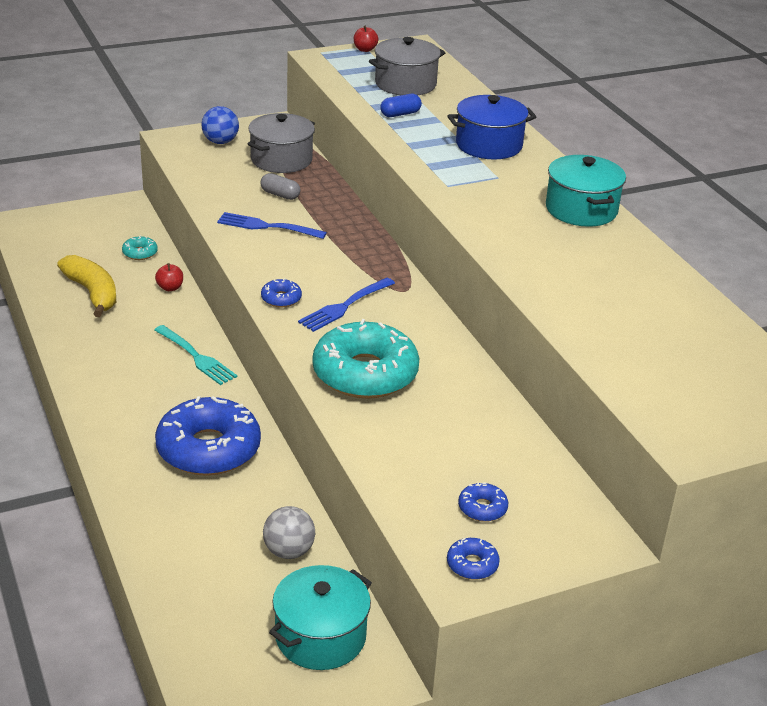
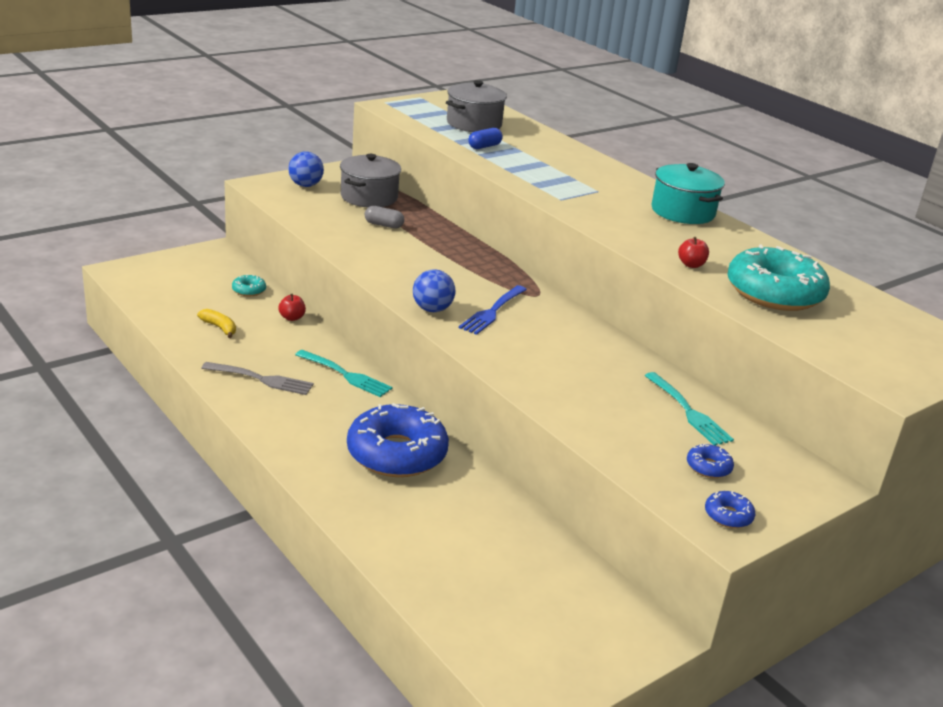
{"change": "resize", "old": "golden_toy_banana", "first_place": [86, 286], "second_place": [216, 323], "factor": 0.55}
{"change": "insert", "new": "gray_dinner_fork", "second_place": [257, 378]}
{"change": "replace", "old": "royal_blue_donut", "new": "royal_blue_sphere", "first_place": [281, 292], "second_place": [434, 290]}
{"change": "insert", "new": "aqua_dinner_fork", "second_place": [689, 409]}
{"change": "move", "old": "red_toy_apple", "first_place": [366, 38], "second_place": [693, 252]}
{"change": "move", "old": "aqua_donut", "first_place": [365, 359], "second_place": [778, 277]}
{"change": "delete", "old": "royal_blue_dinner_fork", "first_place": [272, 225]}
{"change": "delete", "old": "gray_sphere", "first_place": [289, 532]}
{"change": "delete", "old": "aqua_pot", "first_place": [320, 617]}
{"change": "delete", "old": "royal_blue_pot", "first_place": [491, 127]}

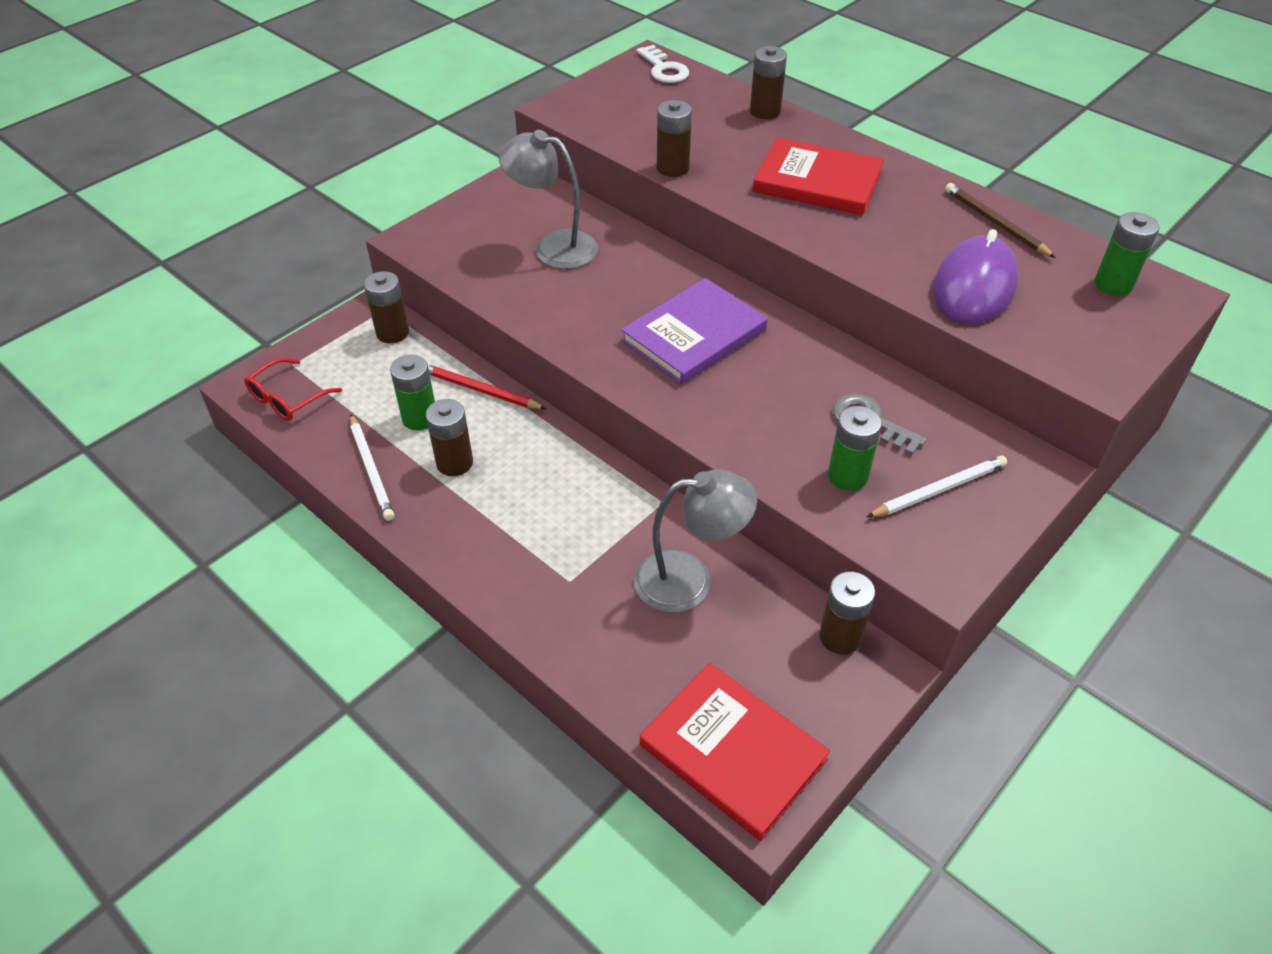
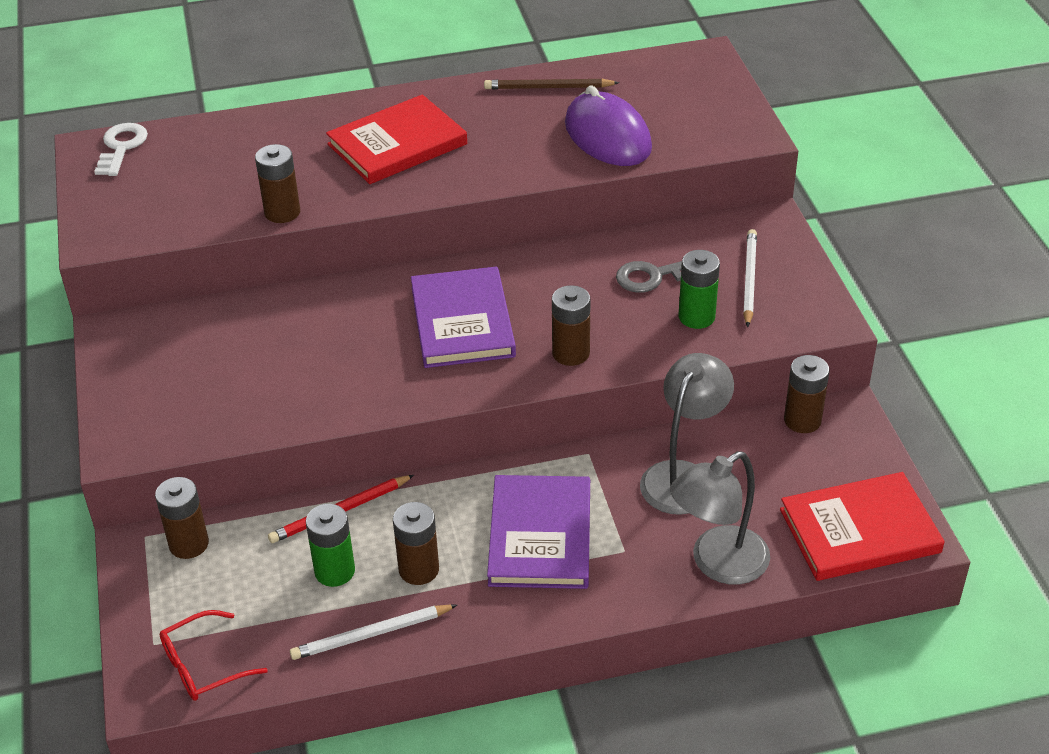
{"change": "rotate", "old": "pure_white_latchkey", "first_place": [663, 64], "second_place": [121, 149], "degrees": -90}
{"change": "rotate", "old": "red_glasses", "first_place": [293, 389], "second_place": [214, 655], "degrees": 75}
{"change": "rotate", "old": "pure_white_wooden_pencil", "first_place": [372, 467], "second_place": [373, 632], "degrees": 150}
{"change": "insert", "new": "royal_purple_book", "second_place": [538, 532]}
{"change": "move", "old": "brown_battery", "first_place": [768, 82], "second_place": [571, 325]}
{"change": "move", "old": "gray_lamp", "first_place": [548, 199], "second_place": [720, 518]}
{"change": "delete", "old": "emerald_battery", "first_place": [1127, 254]}

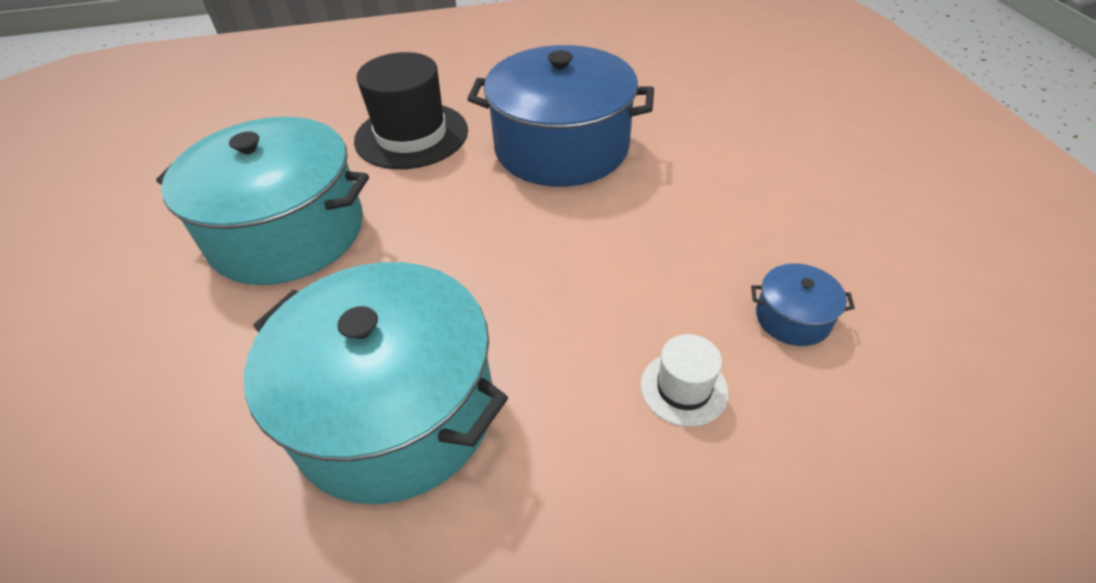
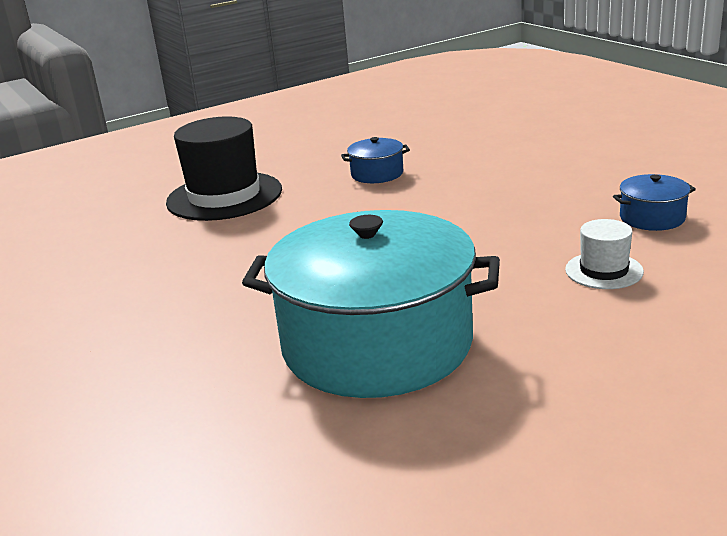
{"change": "resize", "old": "royal_blue_pot", "first_place": [560, 116], "second_place": [375, 160], "factor": 0.41}
{"change": "delete", "old": "aqua_pot", "first_place": [262, 201]}

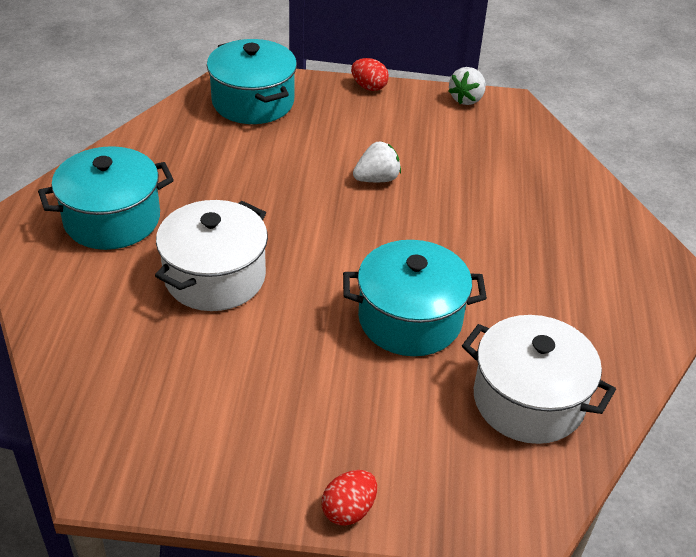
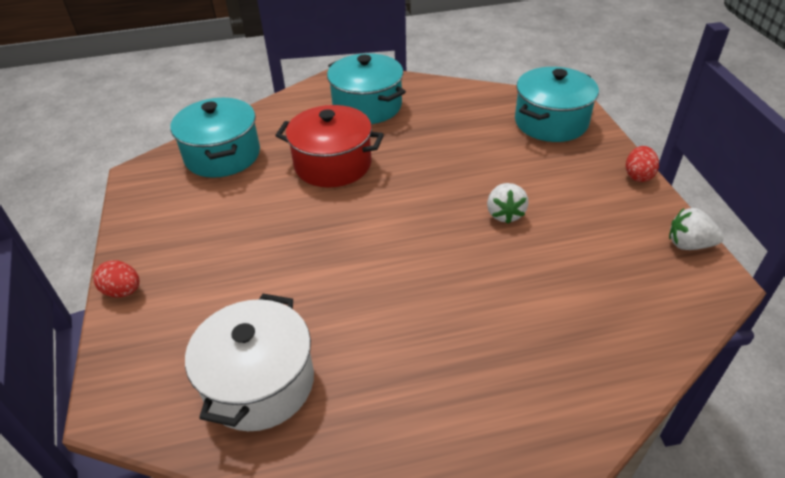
{"change": "move", "old": "aqua_pot", "first_place": [415, 298], "second_place": [215, 138]}
{"change": "recolor", "old": "pure_white_pot", "new": "red_pot", "first_place": [211, 255], "second_place": [329, 146]}
{"change": "rotate", "old": "pure_white_strawberry", "first_place": [377, 161], "second_place": [508, 203], "degrees": 45}

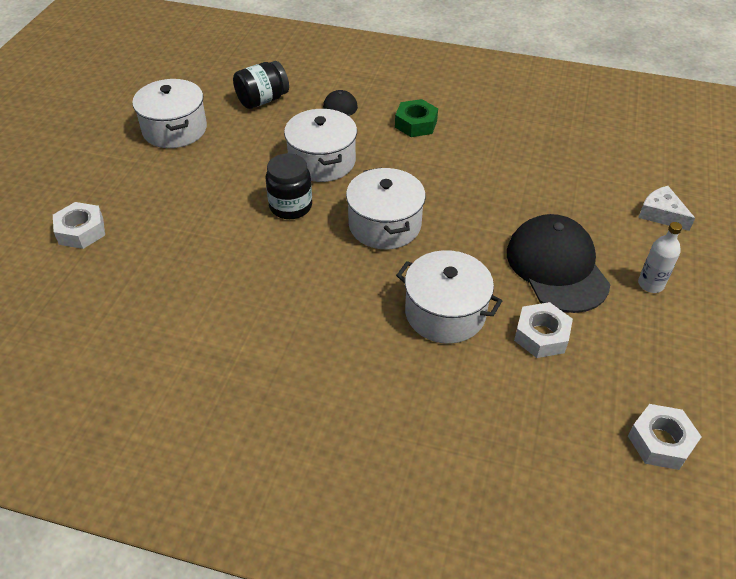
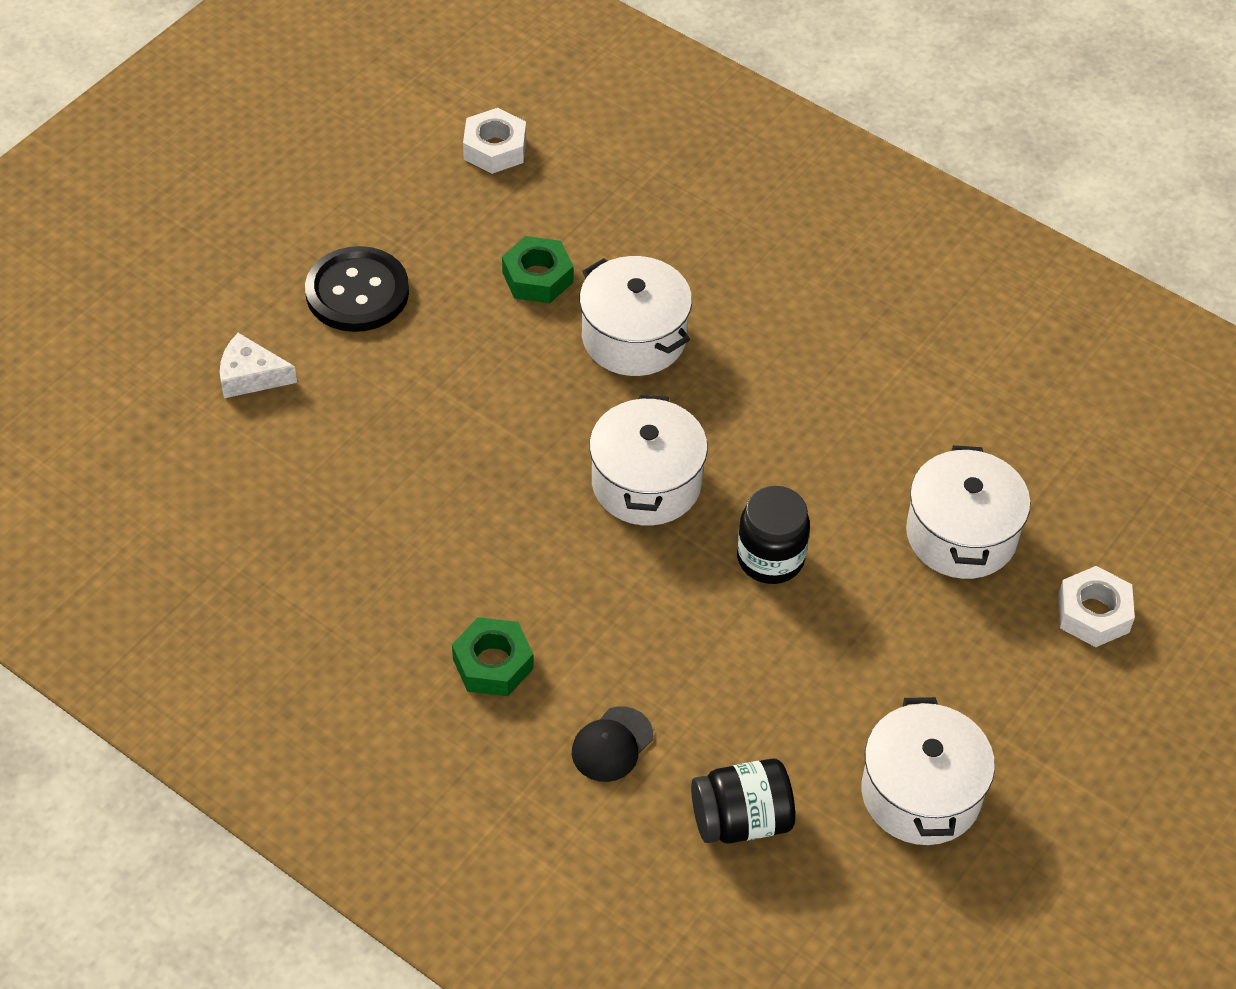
{"change": "rotate", "old": "pure_white_cheese_wedge", "first_place": [666, 208], "second_place": [258, 365], "degrees": 120}
{"change": "replace", "old": "pure_white_bottle", "new": "jet-black_shirt_button", "first_place": [660, 257], "second_place": [357, 289]}
{"change": "recolor", "old": "pure_white_hexagon_nut", "new": "emerald_hexagon_nut", "first_place": [543, 330], "second_place": [537, 269]}
{"change": "move", "old": "pure_white_pot", "first_place": [320, 145], "second_place": [968, 512]}
{"change": "delete", "old": "jet-black_baseball_cap", "first_place": [559, 263]}

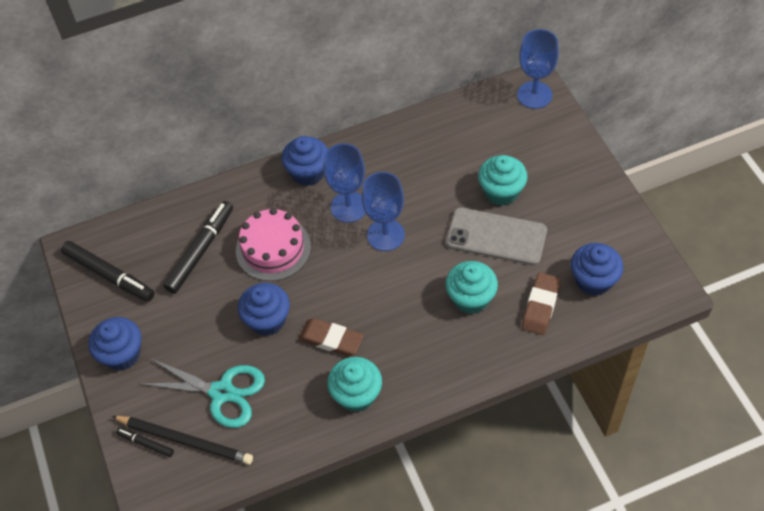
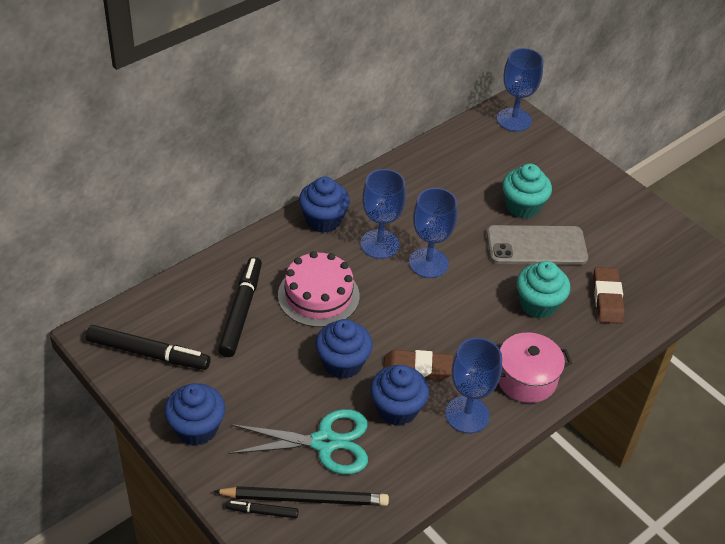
{"change": "move", "old": "royal_blue_cupcake", "first_place": [597, 269], "second_place": [399, 395]}
{"change": "replace", "old": "aqua_cupcake", "new": "royal_blue_goblet", "first_place": [354, 384], "second_place": [473, 385]}
{"change": "insert", "new": "rose-pink_pot", "second_place": [535, 367]}

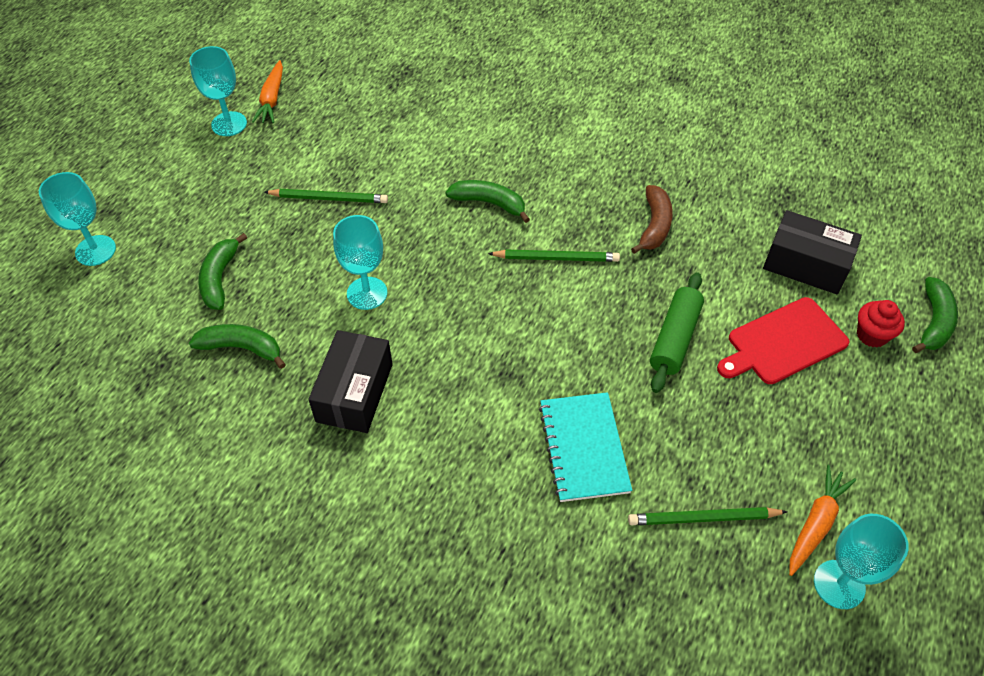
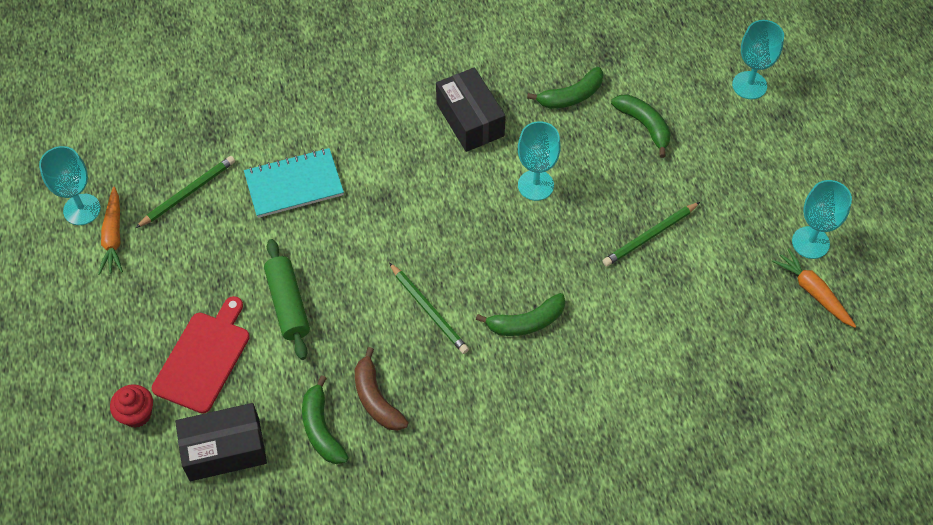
{"change": "rotate", "old": "aqua_notepad", "first_place": [585, 447], "second_place": [294, 183], "degrees": -60}
{"change": "move", "old": "emerald_toy_banana", "first_place": [935, 315], "second_place": [325, 419]}
{"change": "rotate", "old": "emerald_wooden_pencil", "first_place": [554, 255], "second_place": [429, 308], "degrees": -90}

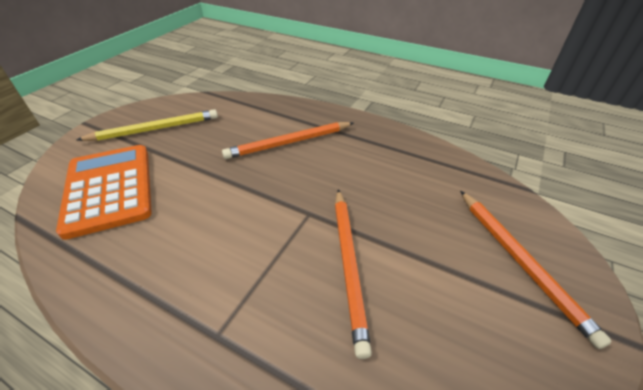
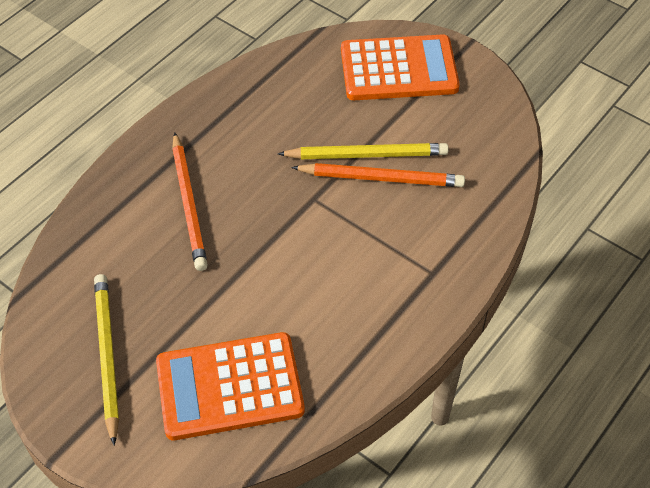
{"change": "insert", "new": "golden_wooden_pencil", "second_place": [363, 151]}
{"change": "replace", "old": "orange_wooden_pencil", "new": "orange_calculator", "first_place": [536, 270], "second_place": [400, 67]}

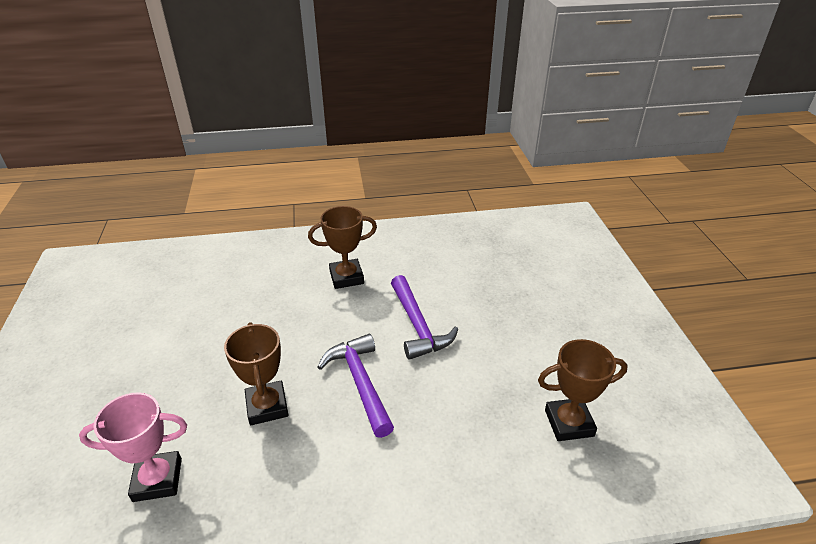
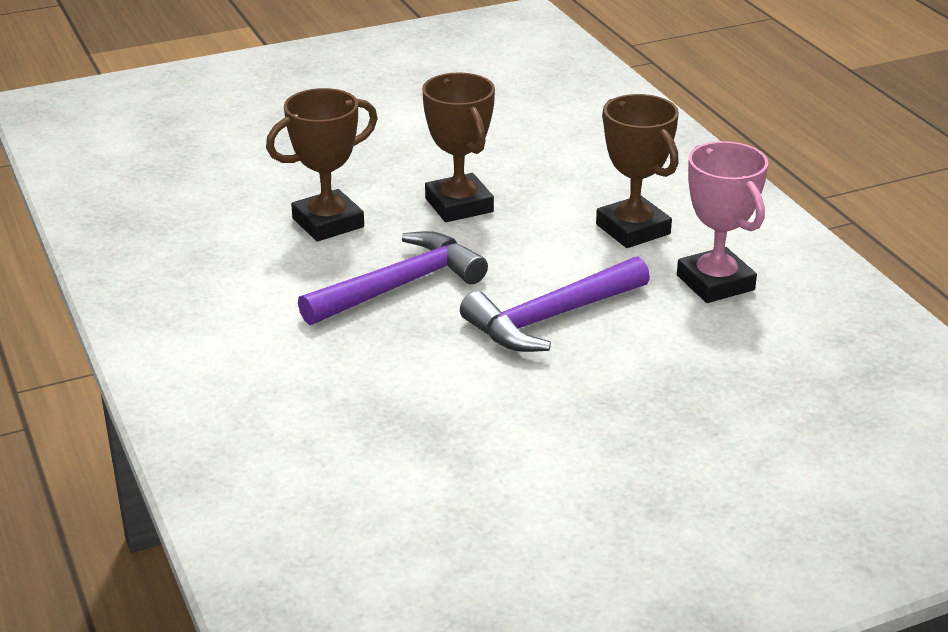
{"change": "move", "old": "brown_award_cup", "first_place": [583, 390], "second_place": [458, 147]}
{"change": "move", "old": "rose-pink_award_cup", "first_place": [133, 447], "second_place": [722, 222]}

